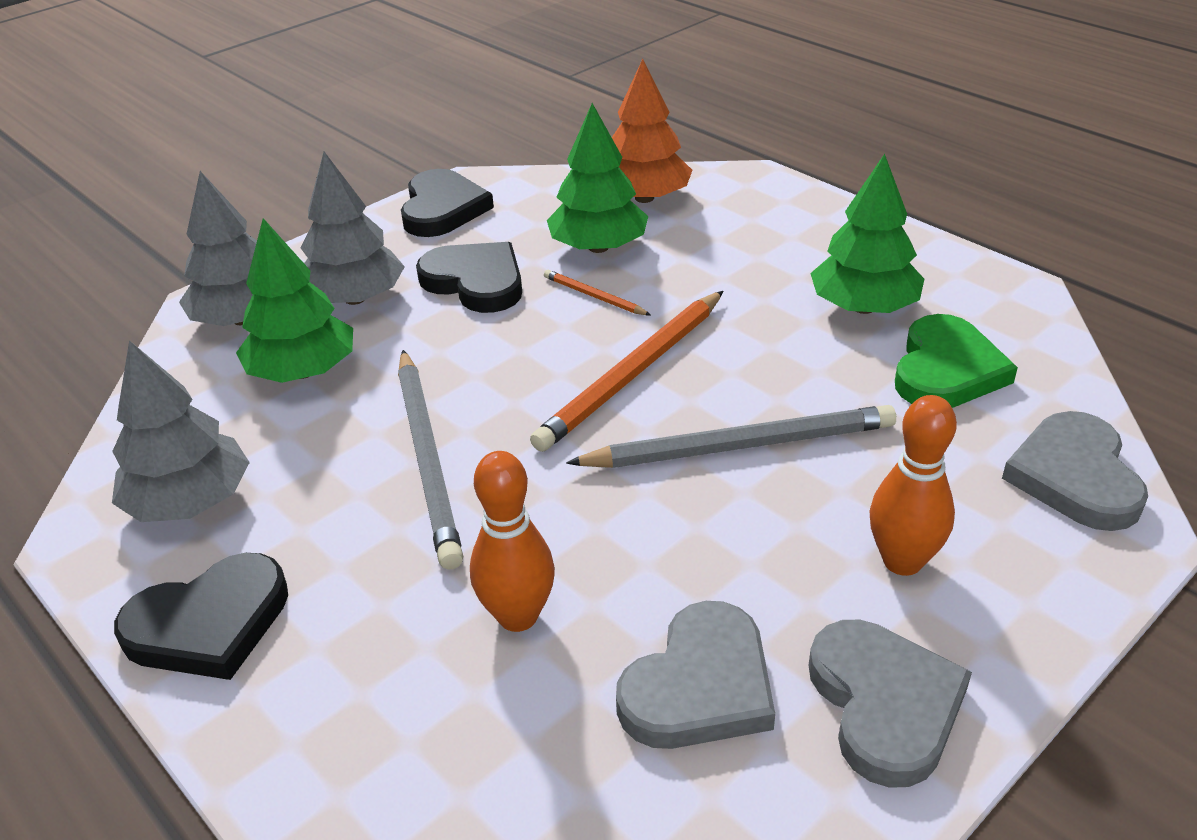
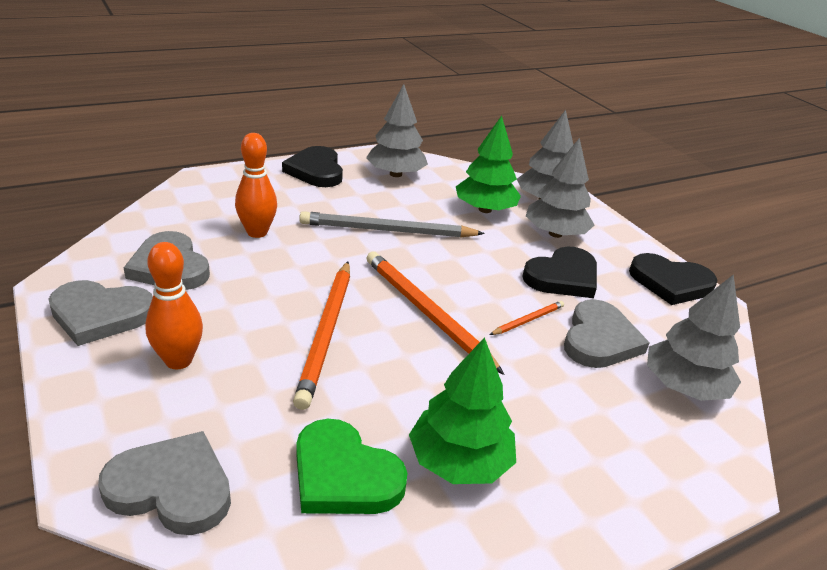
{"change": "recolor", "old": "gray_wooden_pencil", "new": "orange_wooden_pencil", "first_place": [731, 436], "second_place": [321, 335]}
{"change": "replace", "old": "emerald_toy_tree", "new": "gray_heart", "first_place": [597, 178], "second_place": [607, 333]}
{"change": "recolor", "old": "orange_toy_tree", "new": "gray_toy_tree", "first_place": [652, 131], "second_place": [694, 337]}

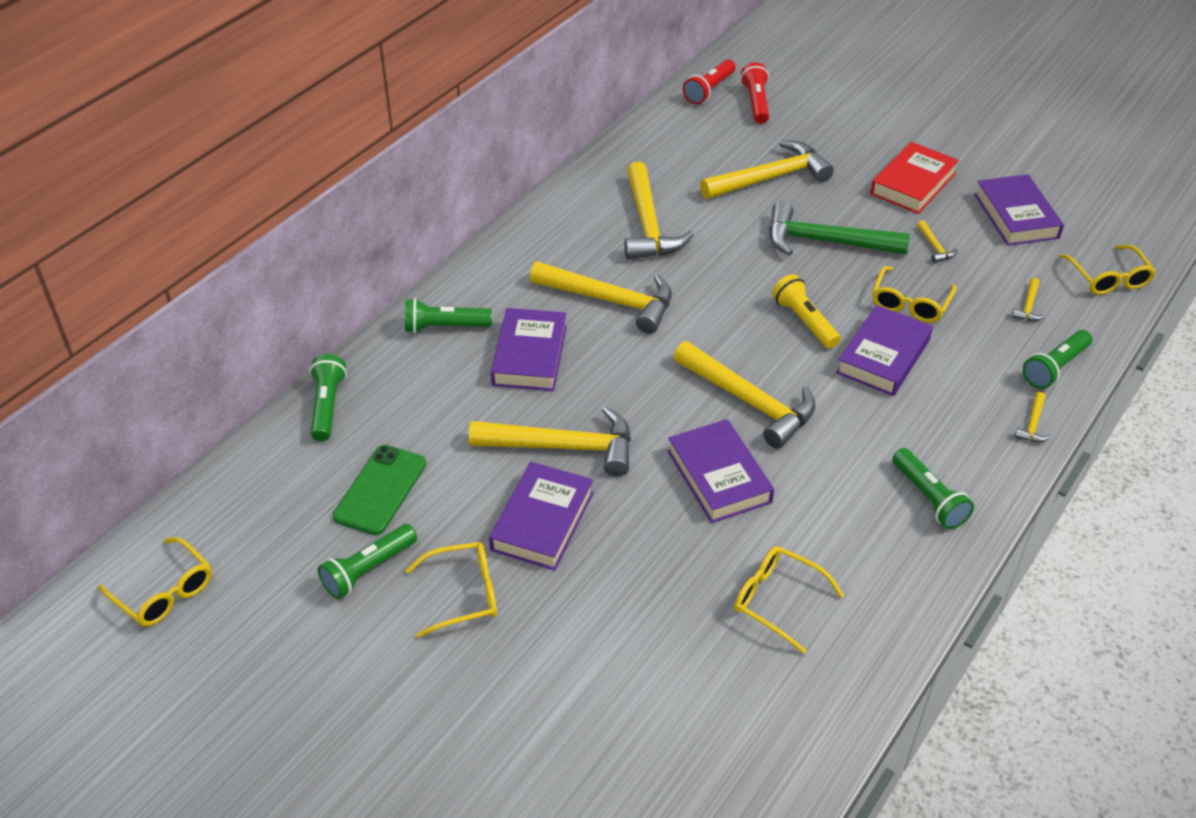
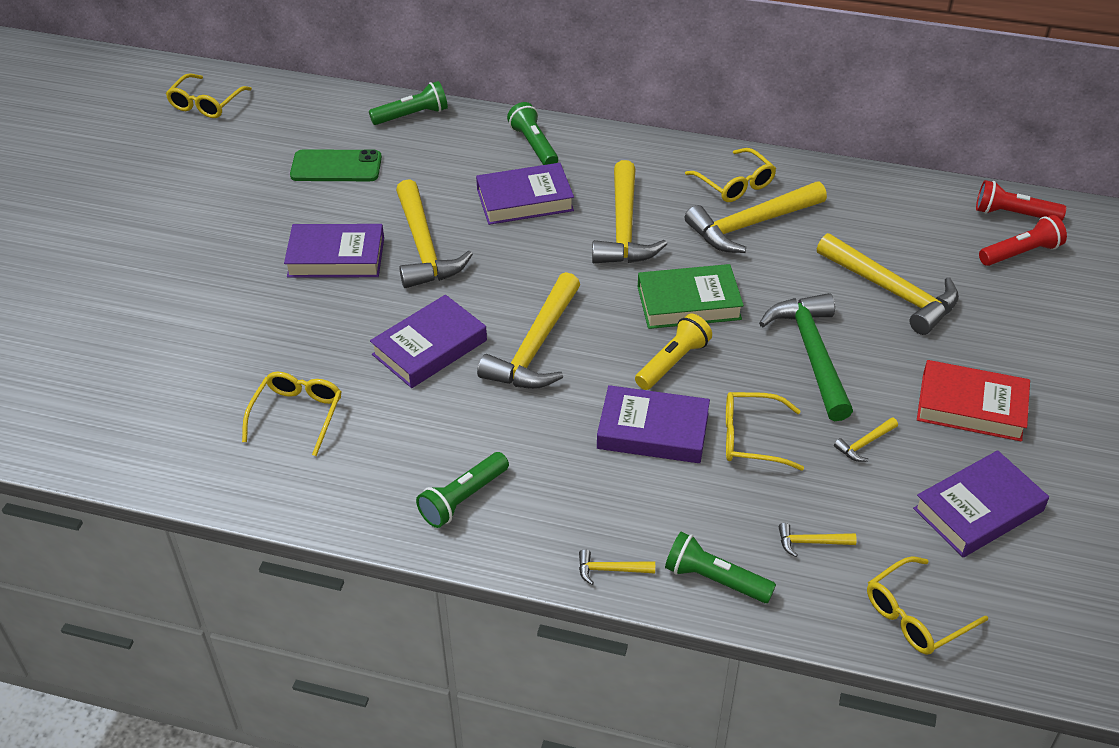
{"change": "insert", "new": "emerald_book", "second_place": [691, 296]}
{"change": "move", "old": "golden_glasses", "first_place": [451, 590], "second_place": [730, 175]}
{"change": "delete", "old": "emerald_pocket_torch", "first_place": [367, 561]}

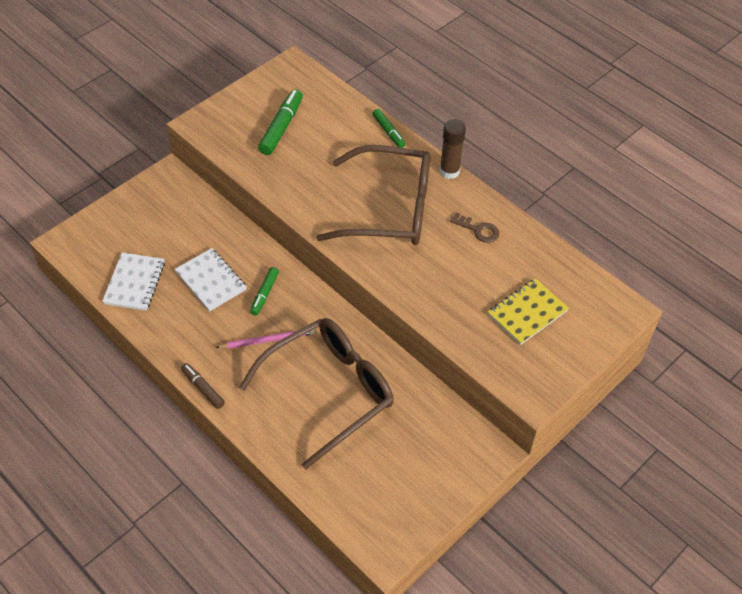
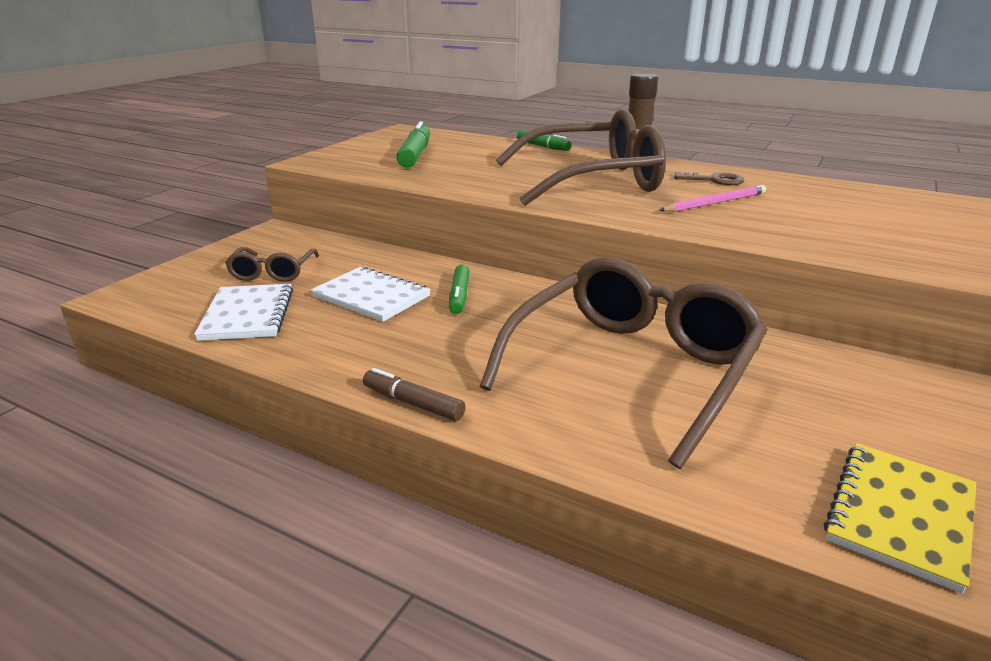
{"change": "insert", "new": "brown_glasses", "second_place": [272, 264]}
{"change": "move", "old": "rose-pink_wooden_pencil", "first_place": [265, 339], "second_place": [712, 198]}
{"change": "move", "old": "golden_notepad", "first_place": [528, 311], "second_place": [900, 518]}

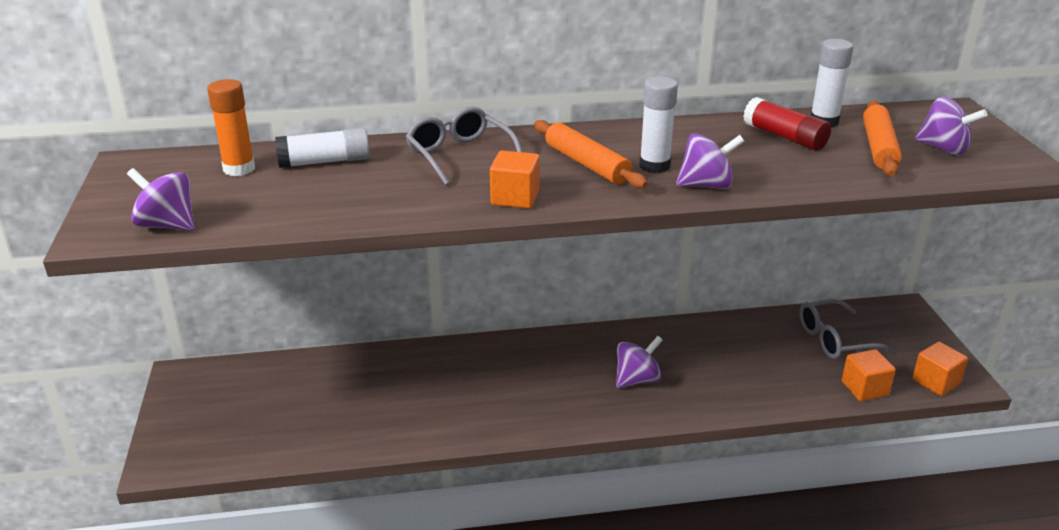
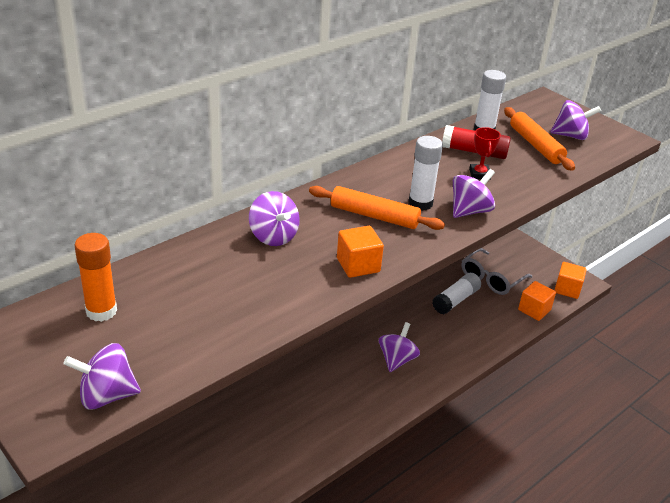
{"change": "replace", "old": "gray_glasses", "new": "royal_purple_whirligig", "first_place": [463, 145], "second_place": [274, 218]}
{"change": "move", "old": "pure_white_glue", "first_place": [322, 148], "second_place": [456, 293]}
{"change": "insert", "new": "red_award_cup", "second_place": [485, 153]}

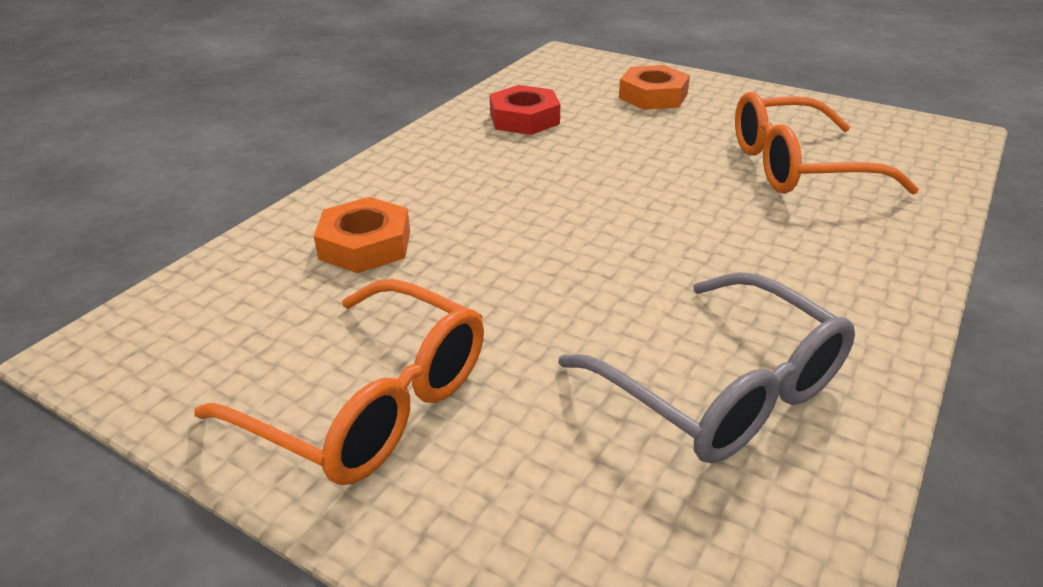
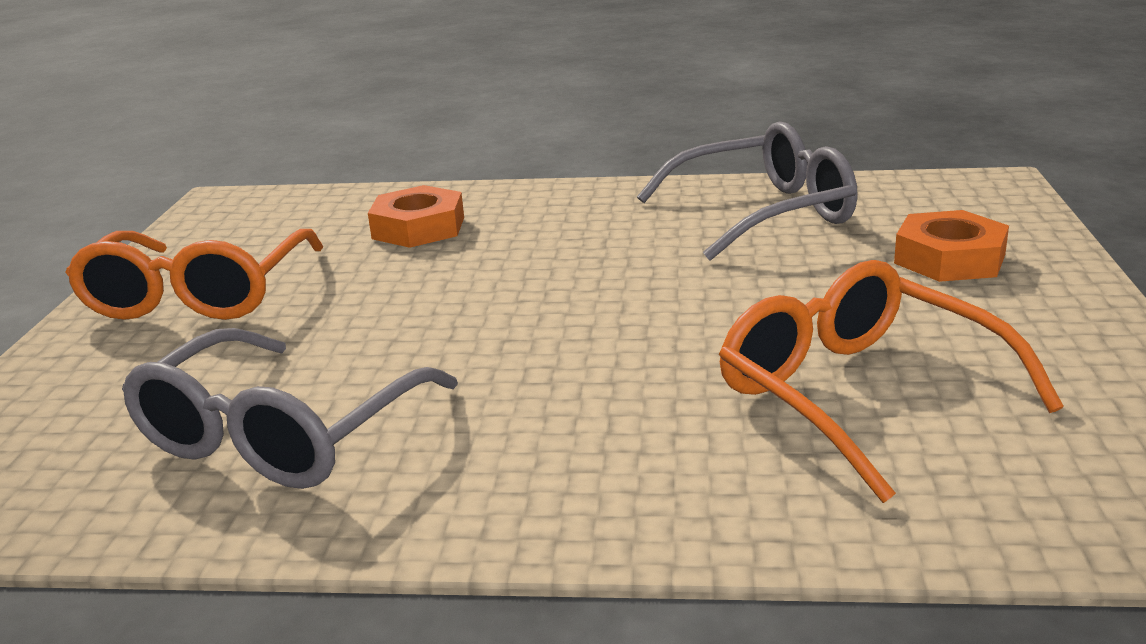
{"change": "replace", "old": "red_hexagon_nut", "new": "gray_glasses", "first_place": [524, 110], "second_place": [747, 191]}

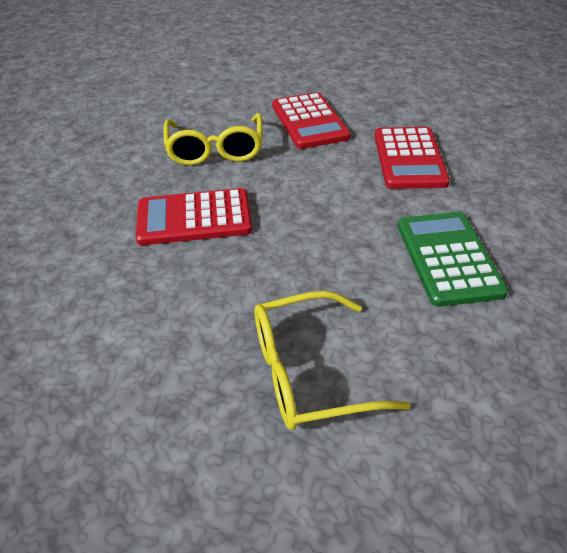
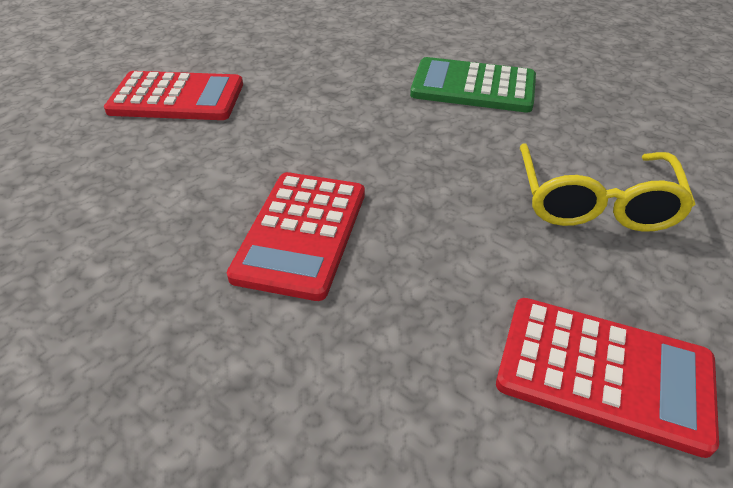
{"change": "move", "old": "red_calculator", "first_place": [412, 158], "second_place": [607, 378]}
{"change": "delete", "old": "golden_glasses", "first_place": [213, 139]}

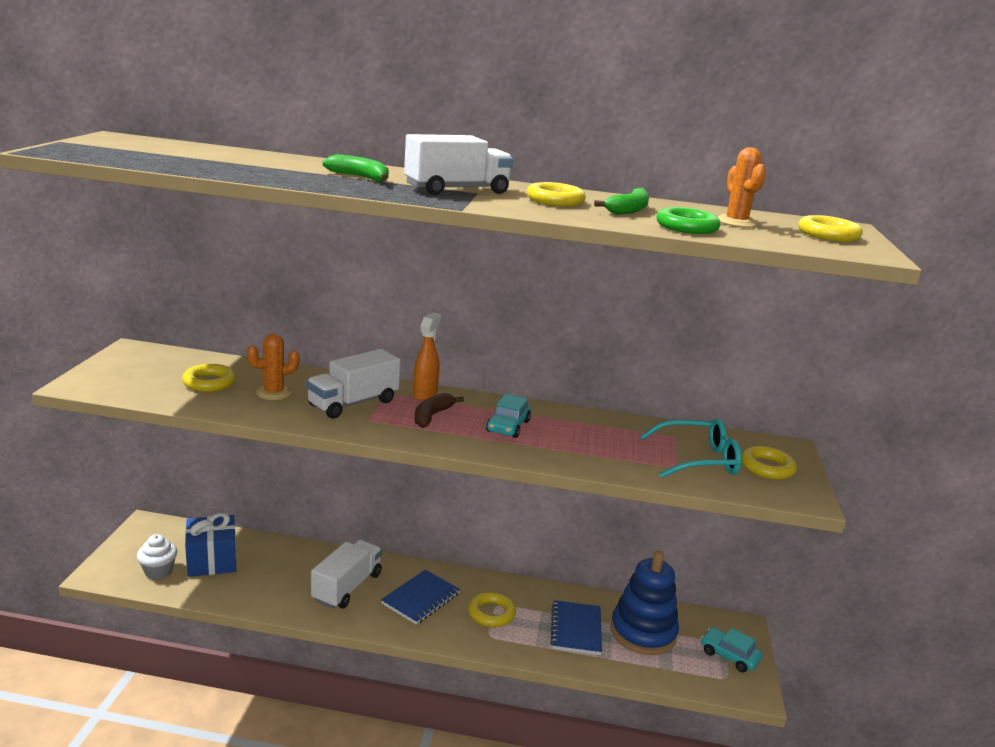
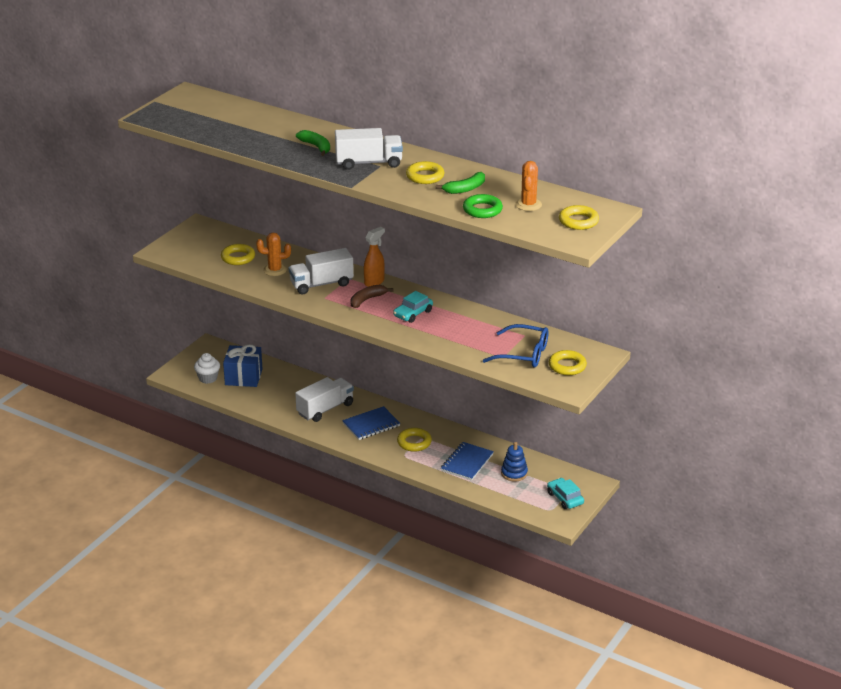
{"change": "recolor", "old": "aqua_glasses", "new": "royal_blue_glasses", "first_place": [691, 448], "second_place": [516, 346]}
{"change": "resize", "old": "royal_blue_stacking_rings", "first_place": [644, 603], "second_place": [514, 462], "factor": 0.54}

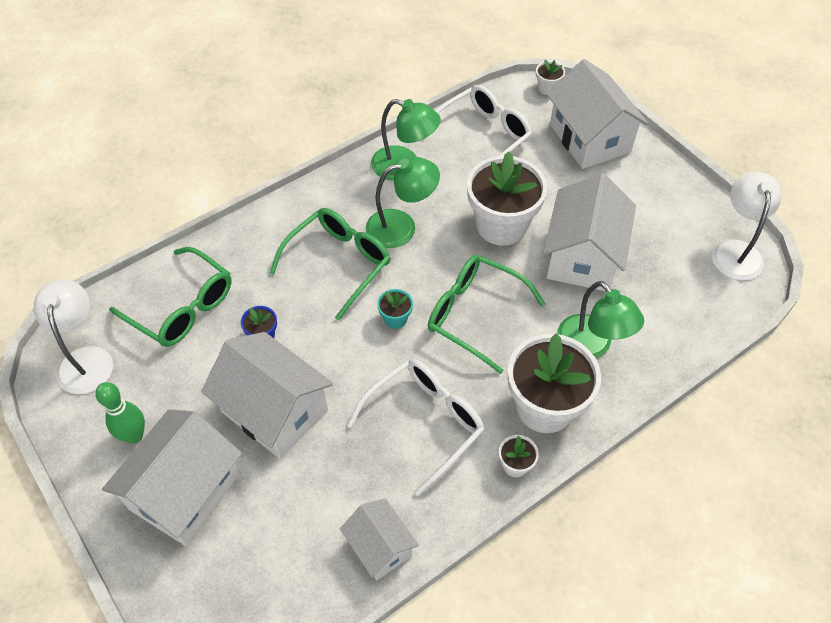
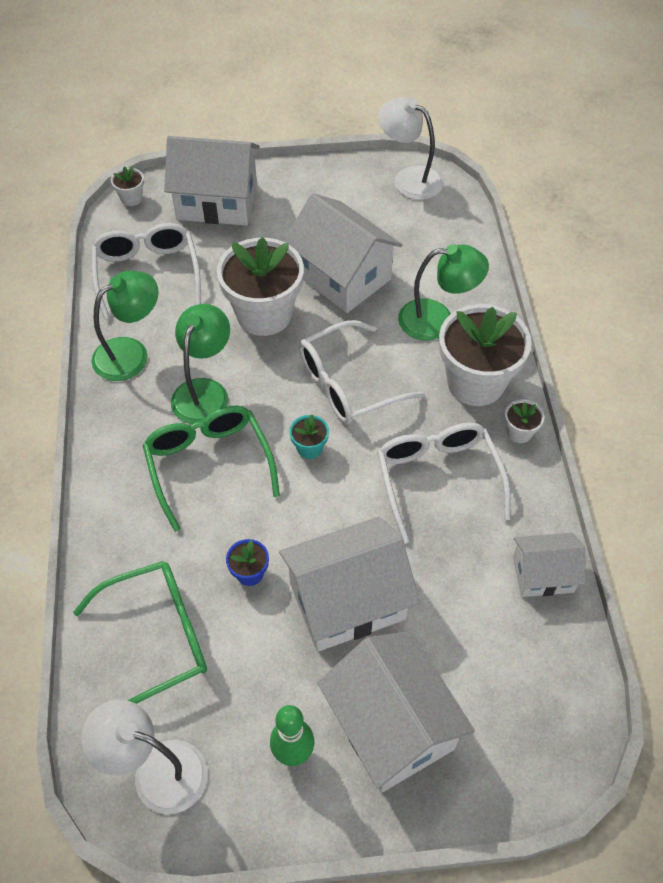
{"change": "recolor", "old": "emerald_glasses", "new": "pure_white_glasses", "first_place": [487, 314], "second_place": [362, 372]}

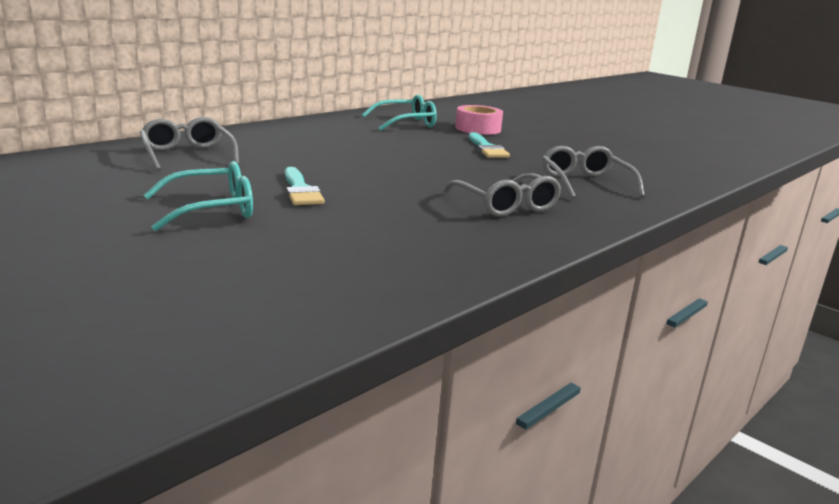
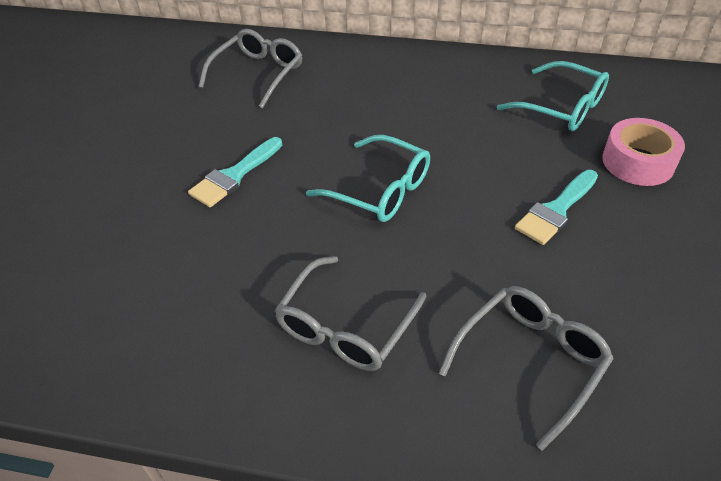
{"change": "move", "old": "aqua_glasses", "first_place": [198, 196], "second_place": [368, 178]}

